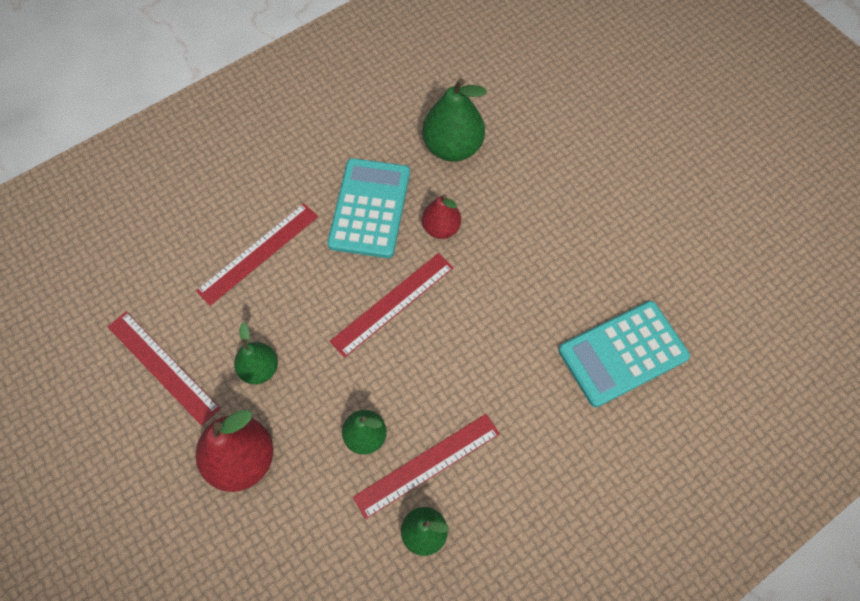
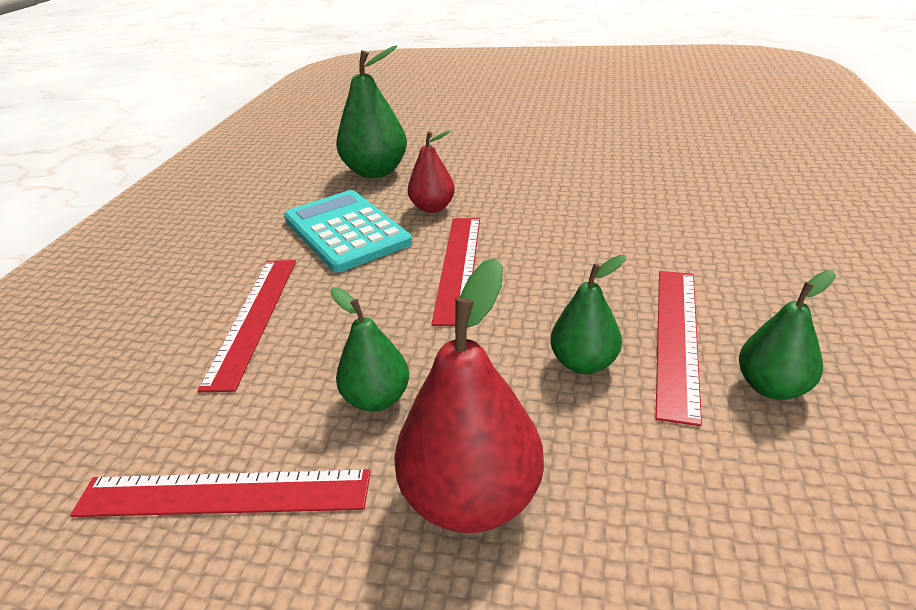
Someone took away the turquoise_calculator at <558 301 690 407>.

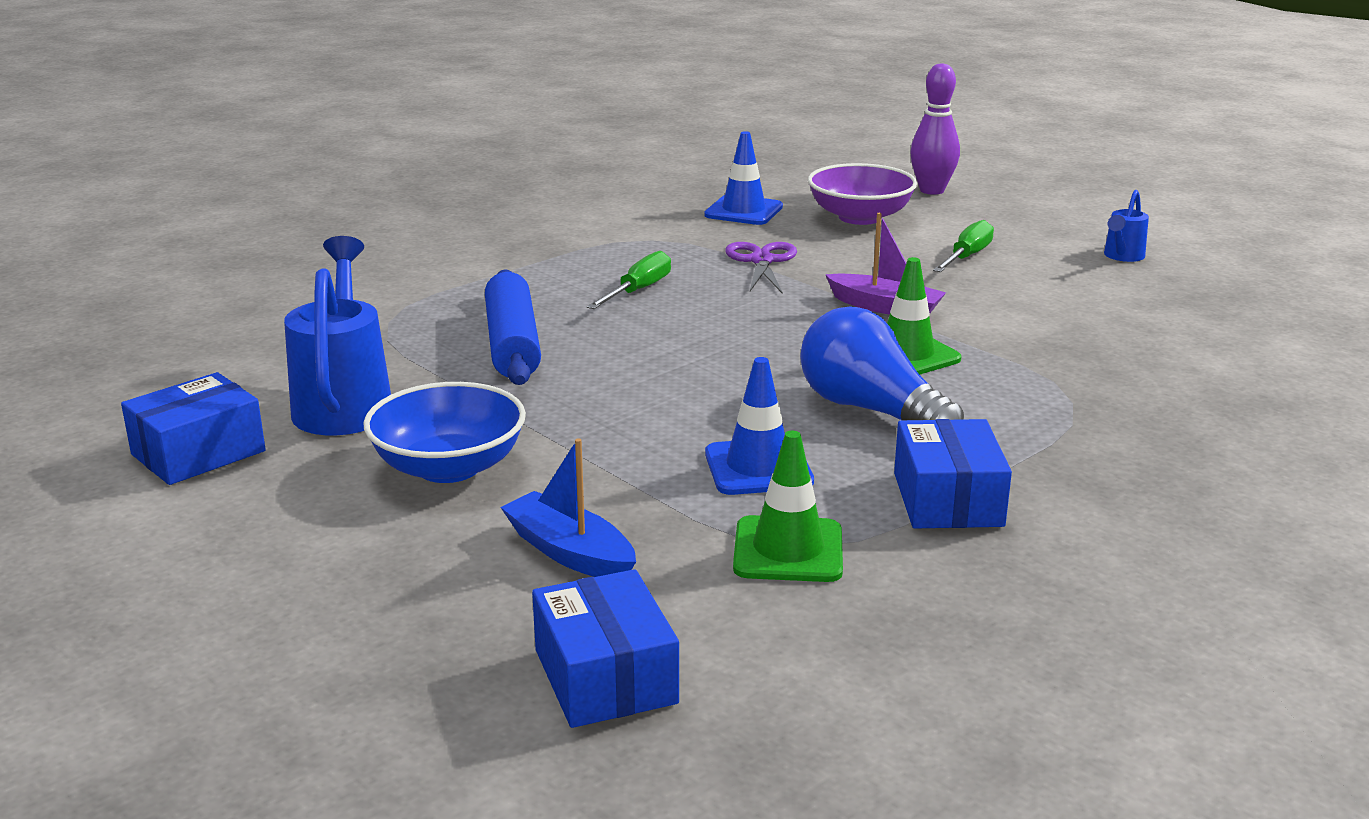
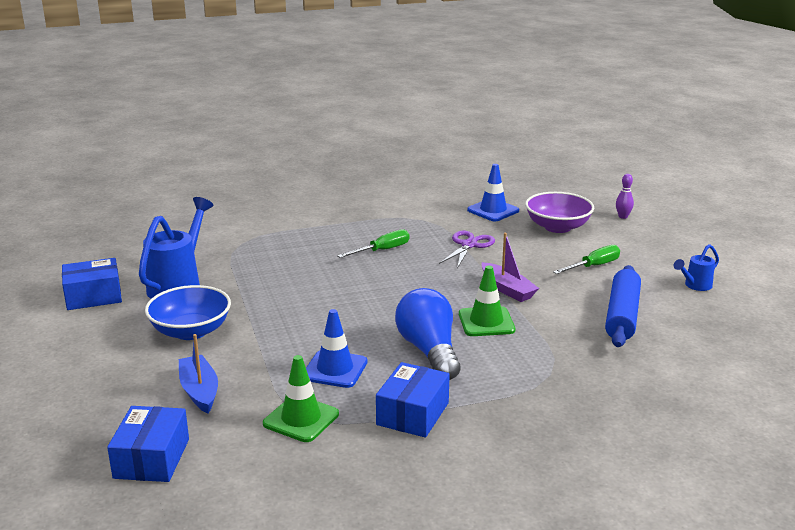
Someone scaled the purple_bowling_pin at <910 63 960 195> by 0.56. Someone carried the blue_rolling_pin from <485 269 541 385> to <605 265 641 347>.

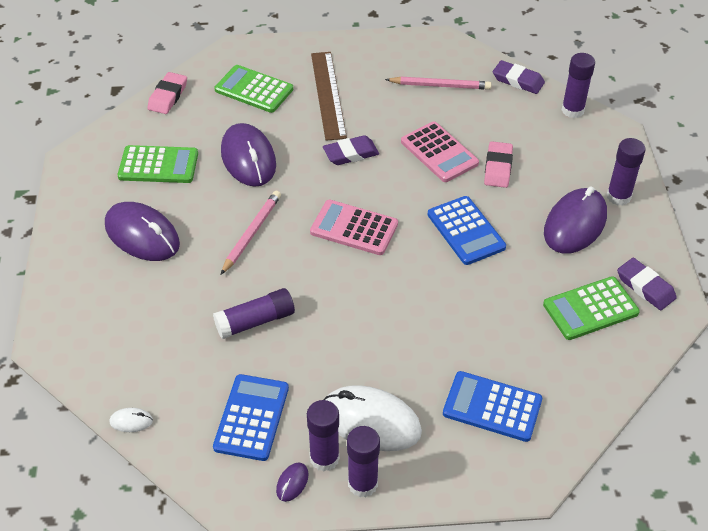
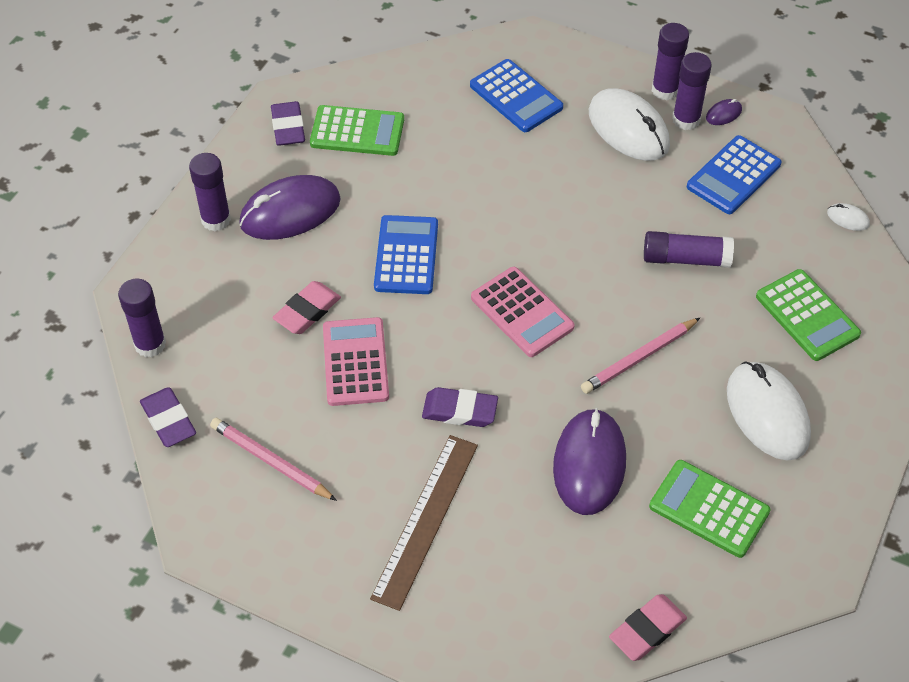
Someone carried the green_calculator from <214 65 293 113> to <756 269 861 361>. Someone repainted the purple_mouse at <105 202 180 261>, which became the white_mouse at <727 361 811 461>.

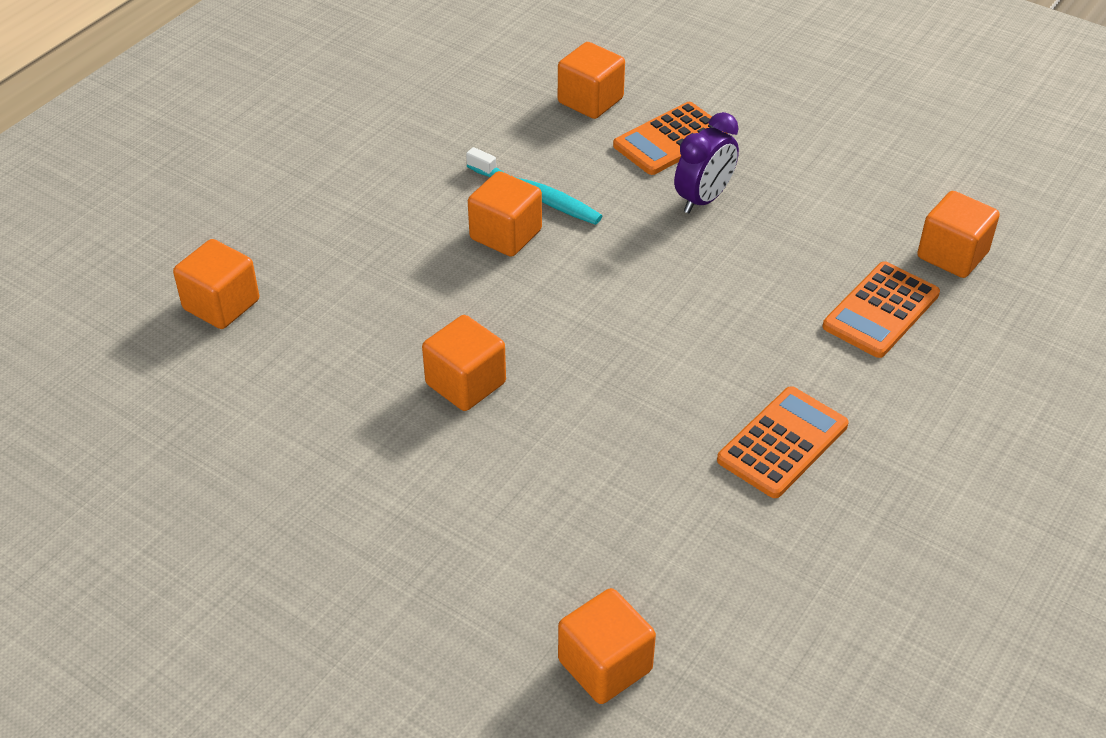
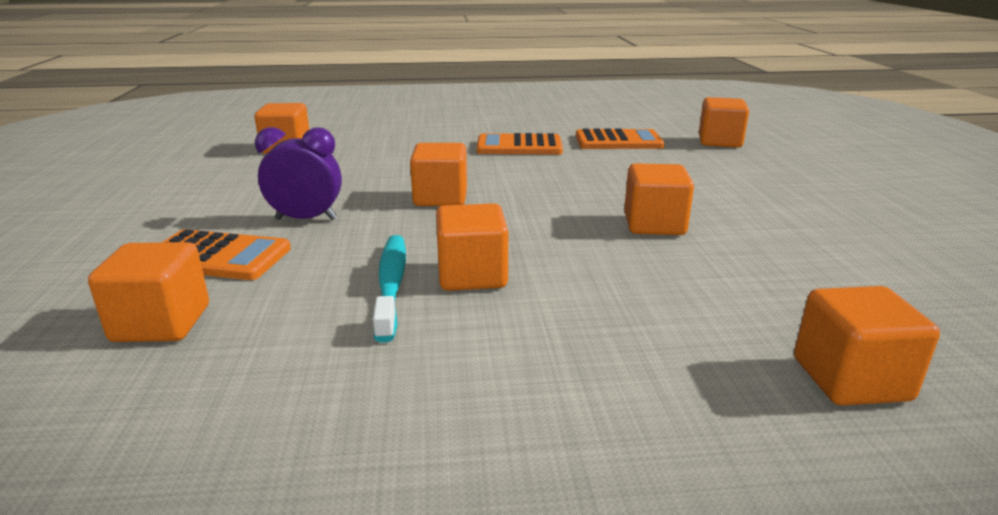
Someone carried the orange_calculator from <823 261 940 358> to <576 128 665 149>. Someone put down the orange_cube at <410 143 467 206>.

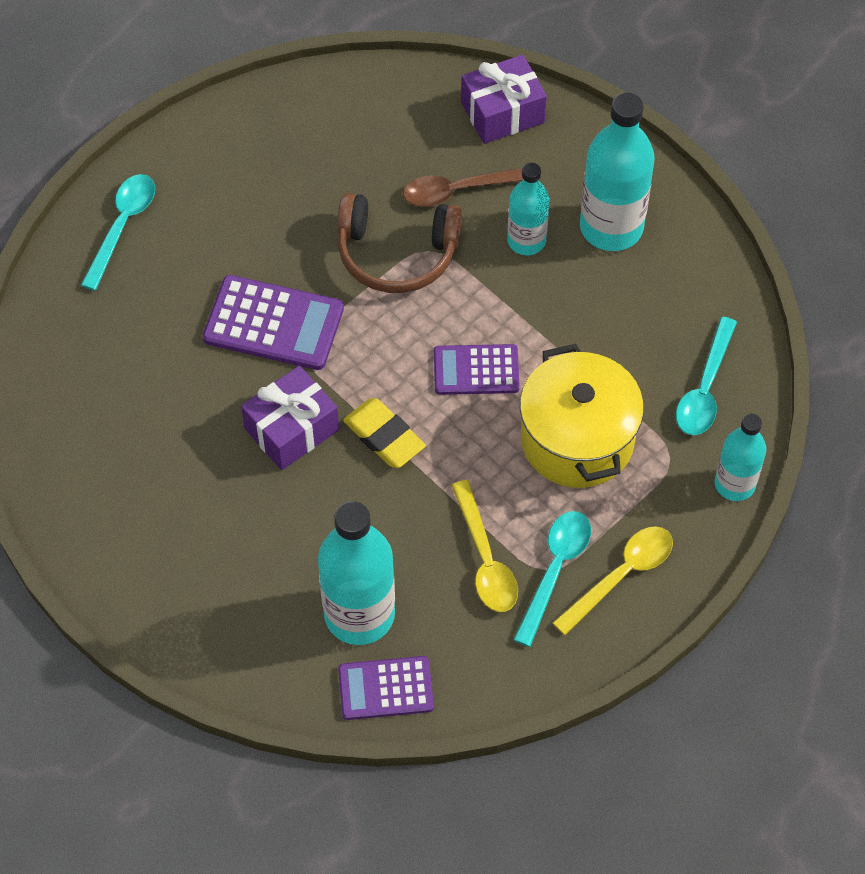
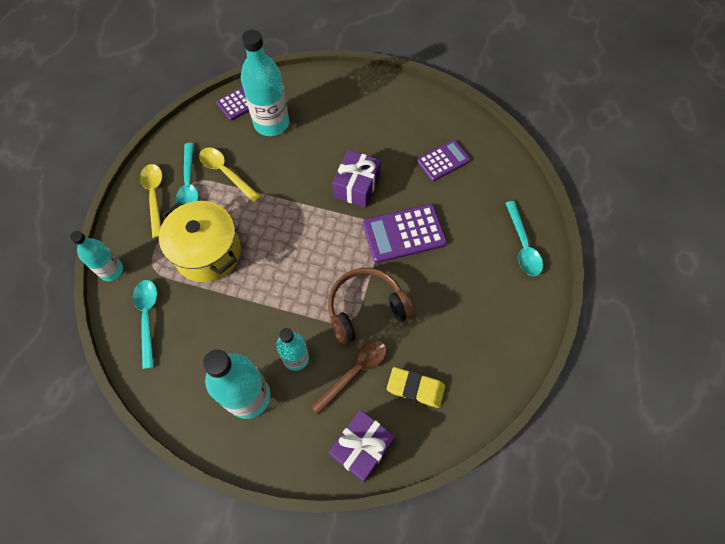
Someone carried the purple_calculator from <434 344 520 395> to <417 140 471 181>. Someone carried the yellow_eraser from <343 398 426 468> to <387 367 445 408>. Someone rotated the yellow_spoon at <552 526 673 635> by 150 degrees clockwise.

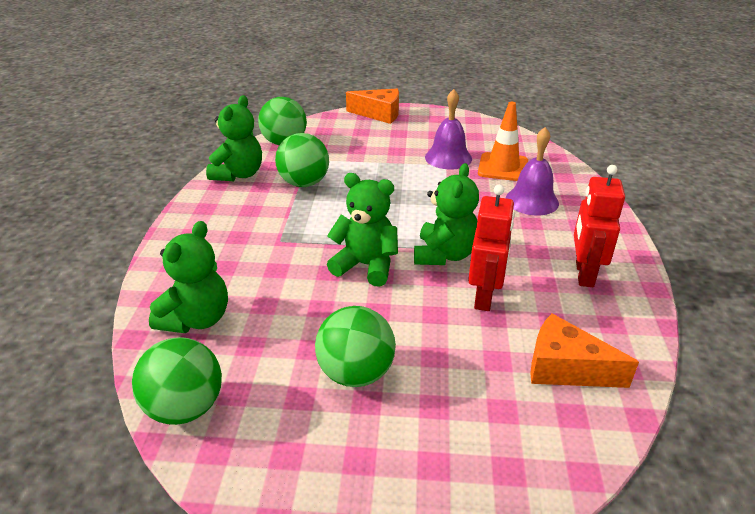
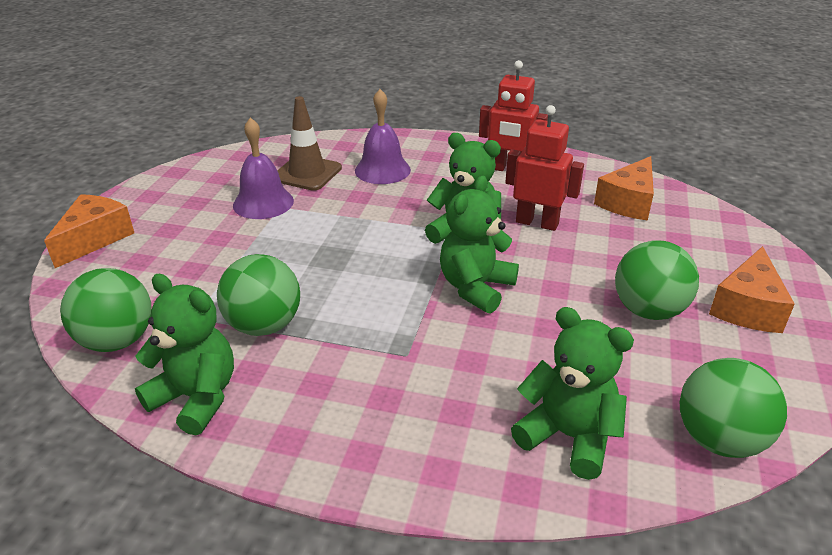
Someone repainted the orange_traffic_cone at <478 102 528 181>, which became the brown_traffic_cone at <277 96 342 191>. Someone put down the orange_cheese at <709 246 795 333>.

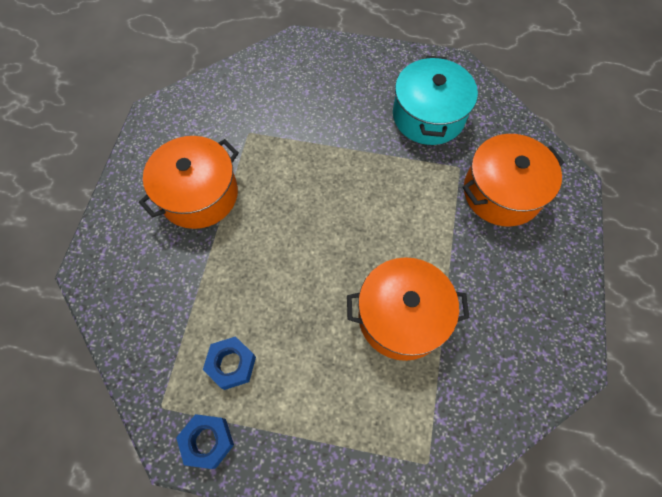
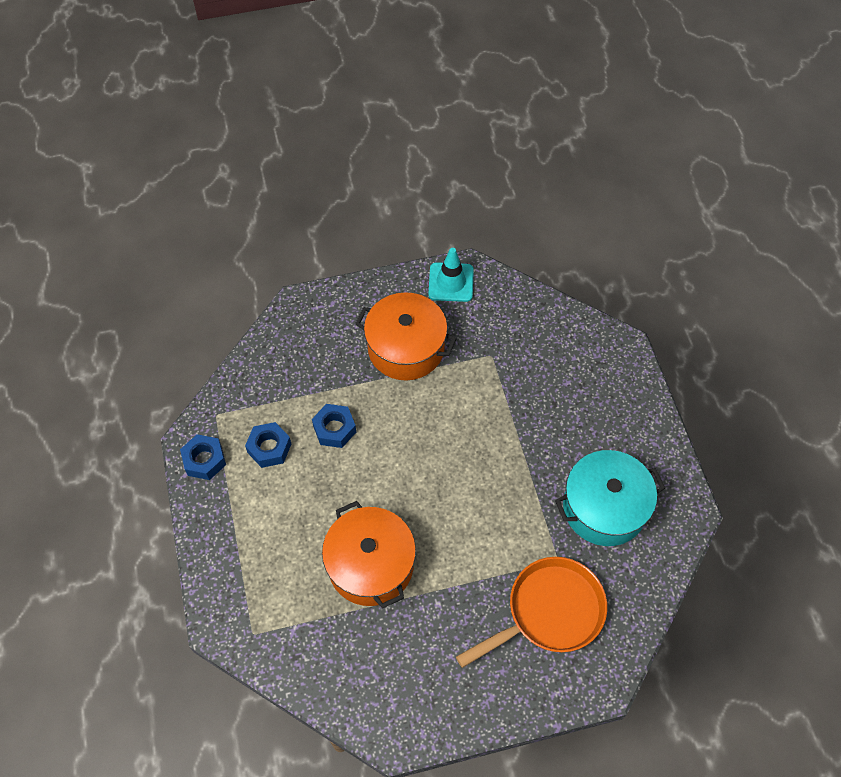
Someone swapped the orange_pot at <463 134 564 226> for the orange_pan at <456 557 607 668>. Someone put down the turquoise_traffic_cone at <428 248 474 302>. Someone put down the blue_nut at <312 404 356 448>.

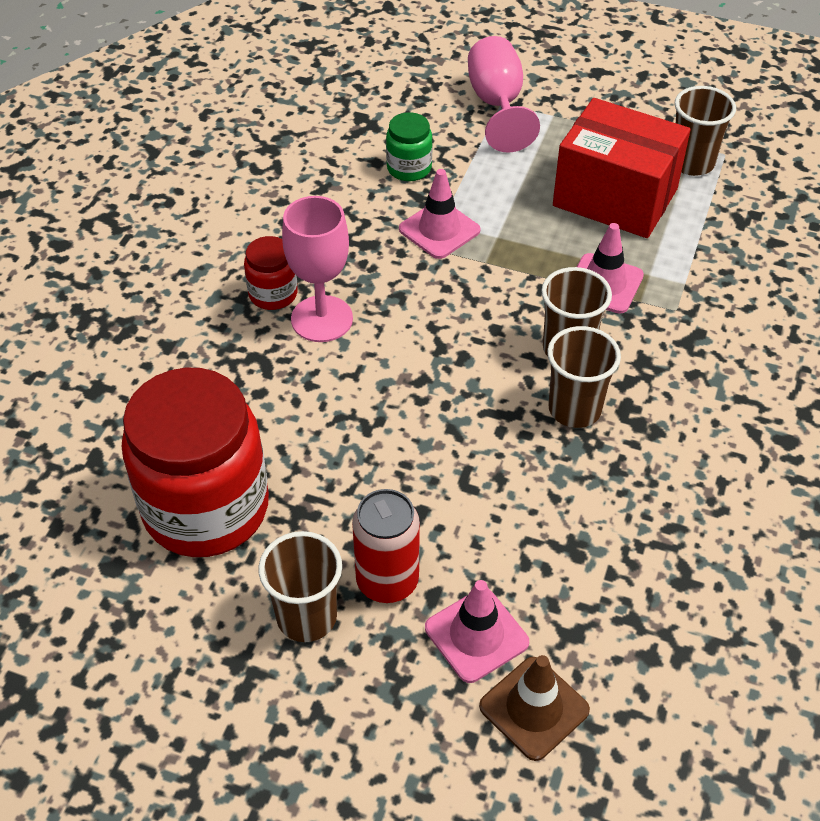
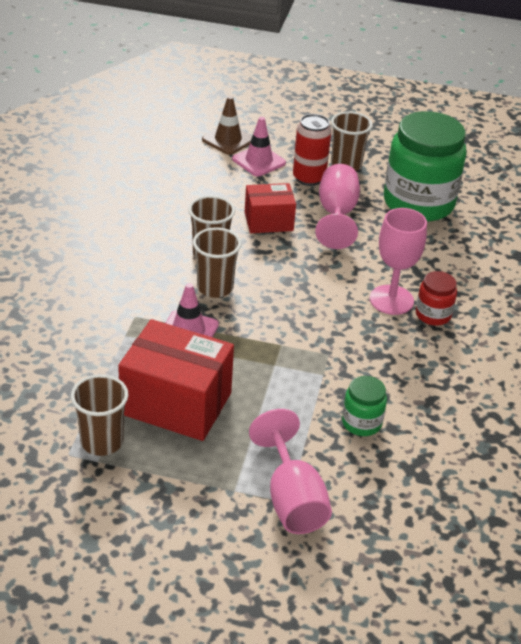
Someone took away the pink_traffic_cone at <399 169 480 259>. Someone repainted the red_jar at <121 368 269 557>, which became the green_jar at <384 111 466 222>. Someone put down the pink_goblet at <315 164 360 249>. Someone put down the red_box at <245 183 296 233>.

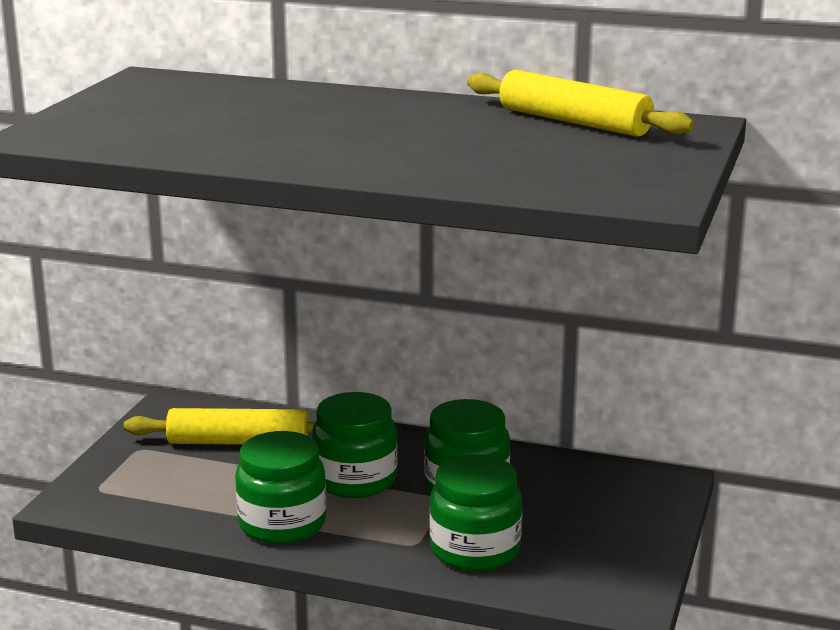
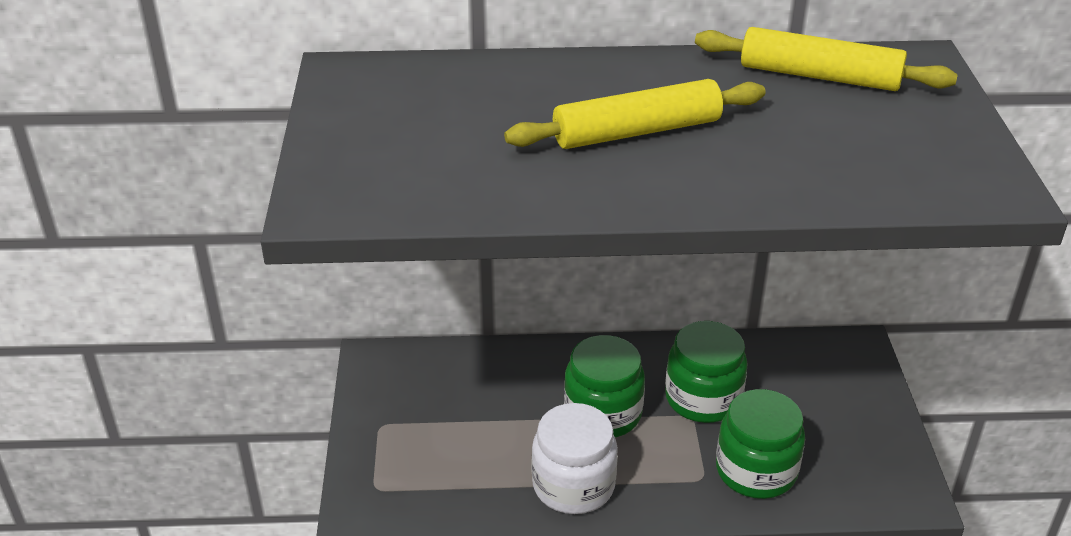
Someone carried the yellow_rolling_pin from <124 408 315 445> to <504 79 766 149>. Someone repainted the green_jar at <235 431 326 544>, which became the white_jar at <532 403 618 514>.

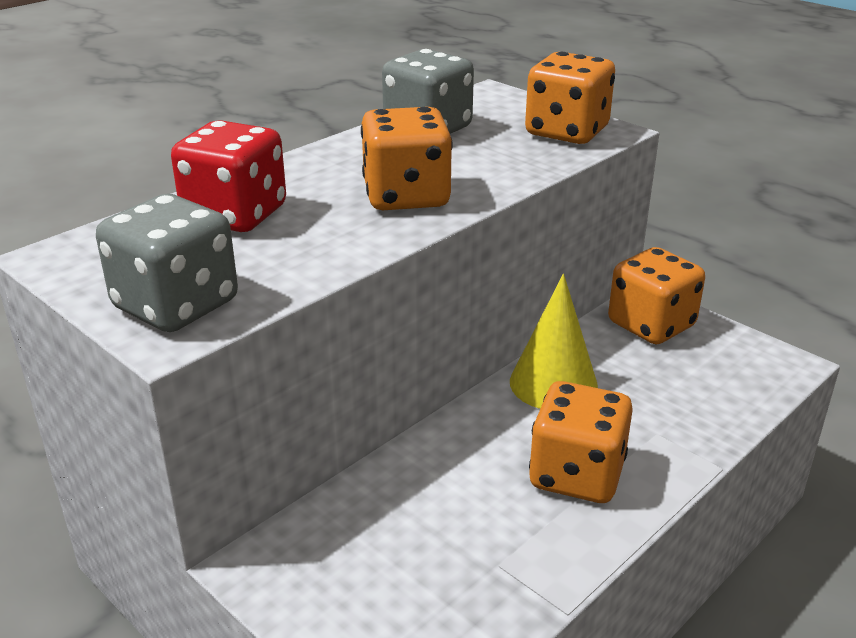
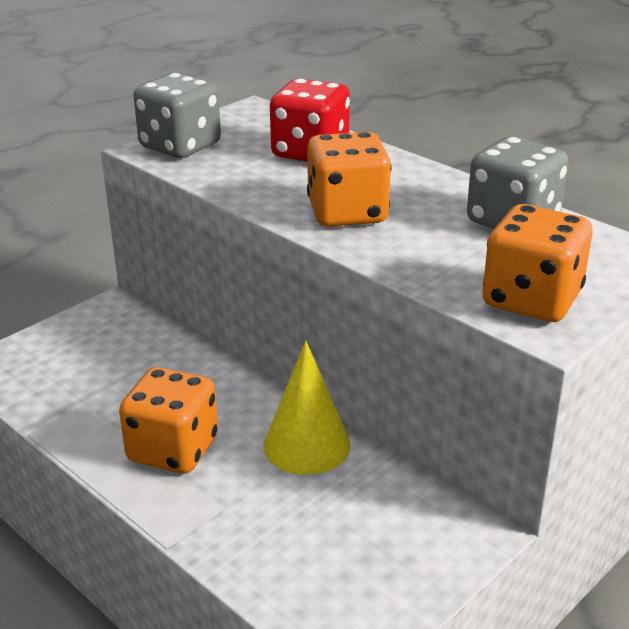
Someone took away the orange_dice at <608 247 705 344>.

